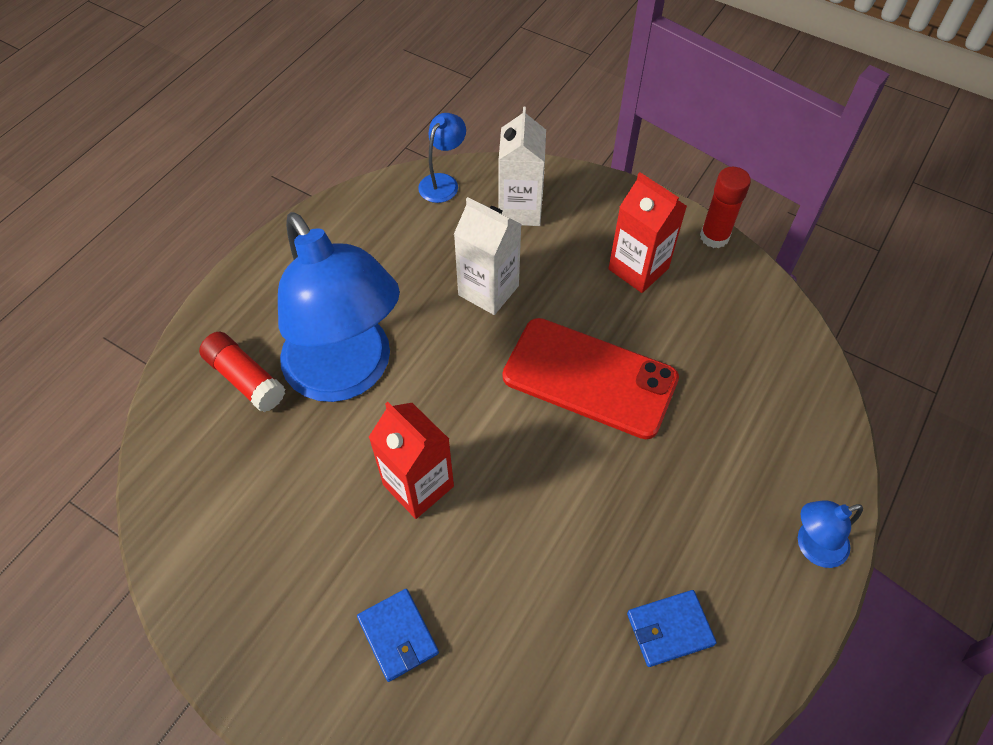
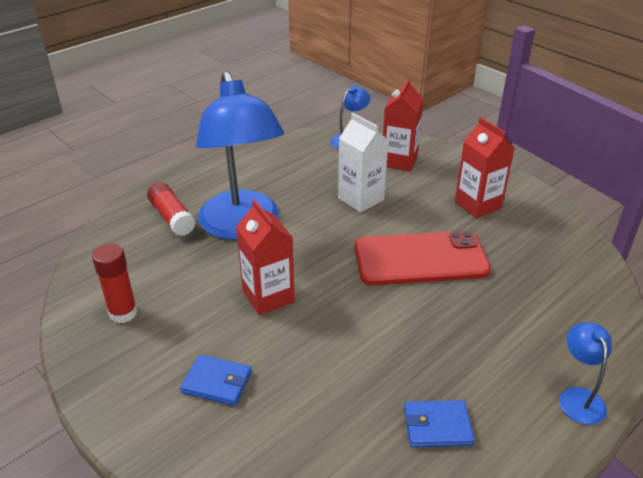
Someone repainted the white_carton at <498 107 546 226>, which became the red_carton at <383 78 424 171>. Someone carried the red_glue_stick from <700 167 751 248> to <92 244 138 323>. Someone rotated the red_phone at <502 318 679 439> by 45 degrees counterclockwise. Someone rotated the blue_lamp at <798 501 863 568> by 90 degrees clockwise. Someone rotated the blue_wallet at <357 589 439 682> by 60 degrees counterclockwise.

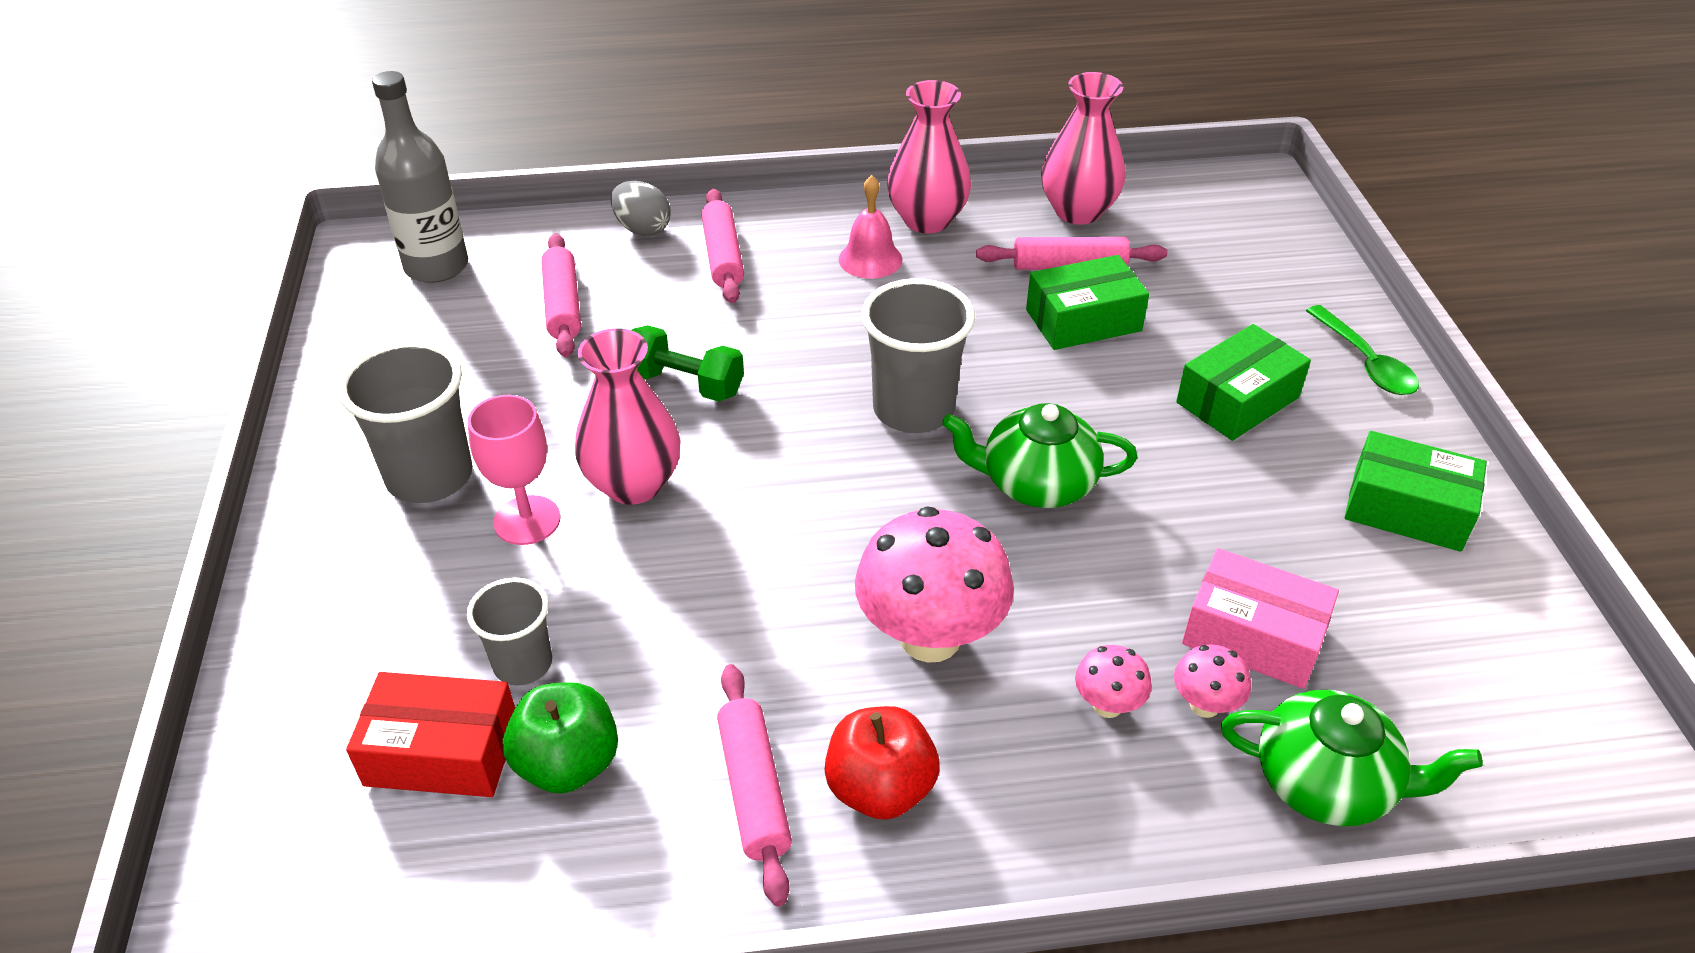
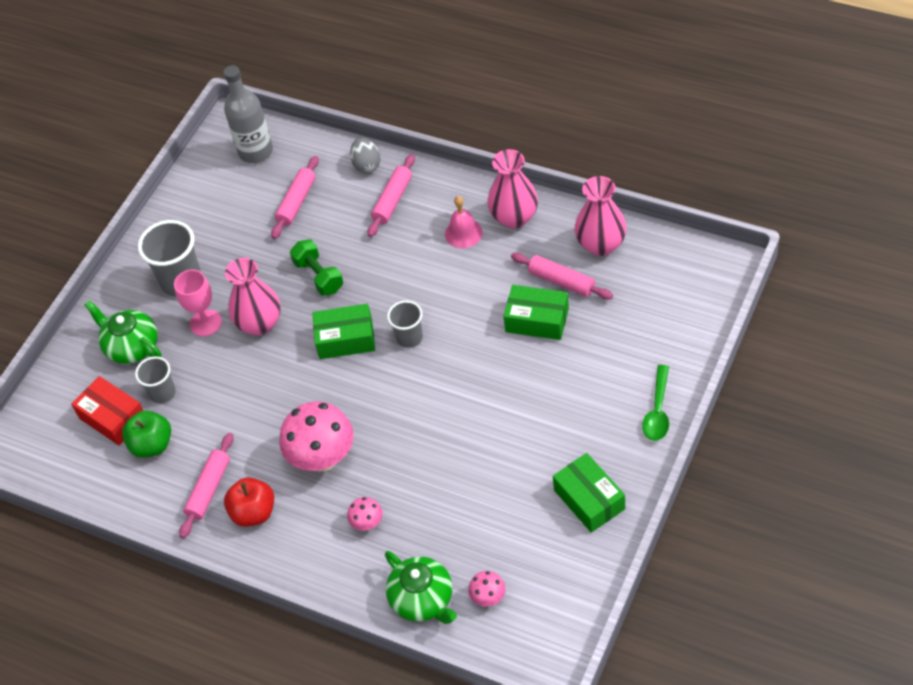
Someone scaled the grey_cup at <861 278 975 433> by 0.60. Someone carried the green_box from <1176 324 1311 441> to <312 304 375 359>. Someone carried the green_teapot from <942 403 1137 508> to <84 300 162 364>. Someone took away the pink_box at <1182 548 1339 689>. Someone carried the pink_mushroom from <1174 645 1251 718> to <468 571 505 606>.

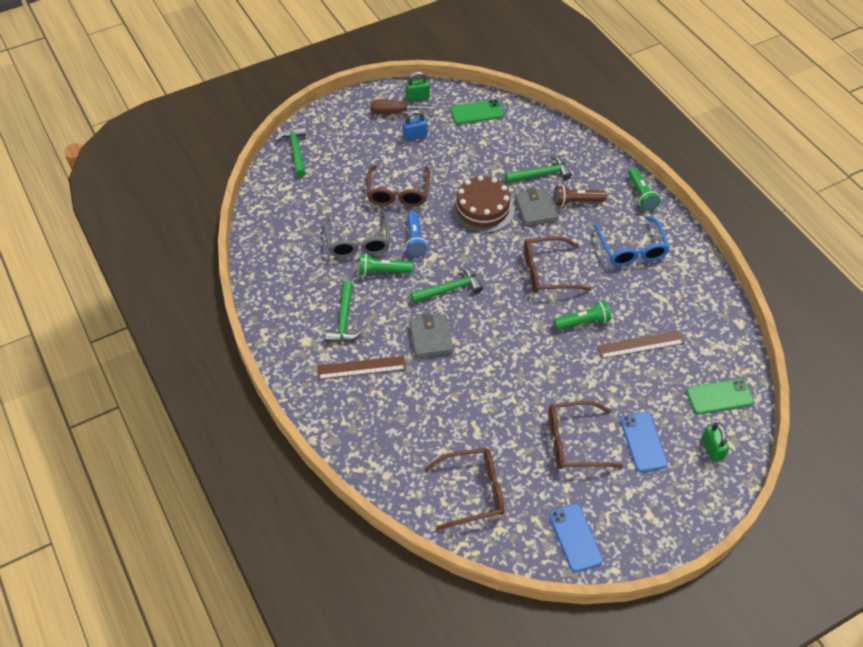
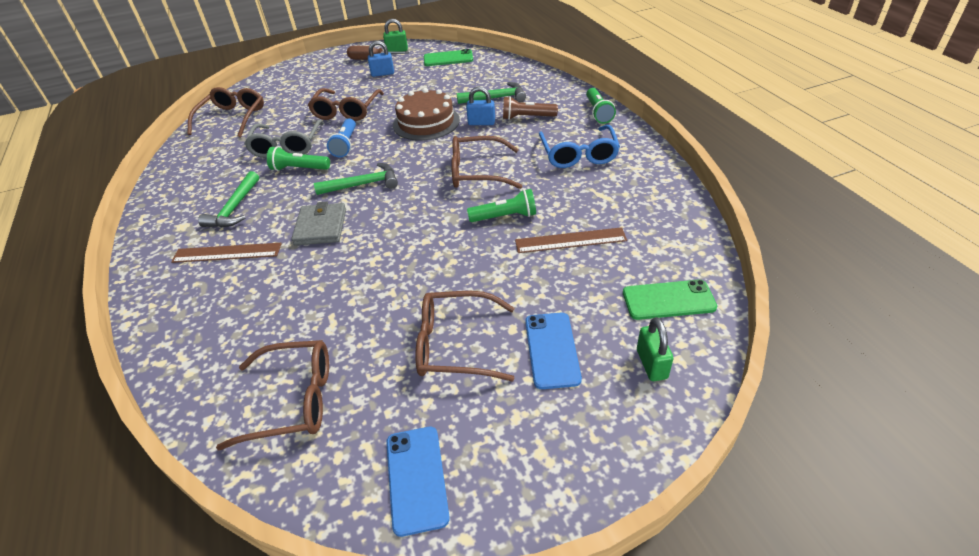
Someone took away the green_hammer at <275 126 306 177>. Someone swapped the grey_wallet at <514 188 559 226> for the blue_padlock at <466 87 495 125>. Someone put down the brown_glasses at <188 87 264 137>.

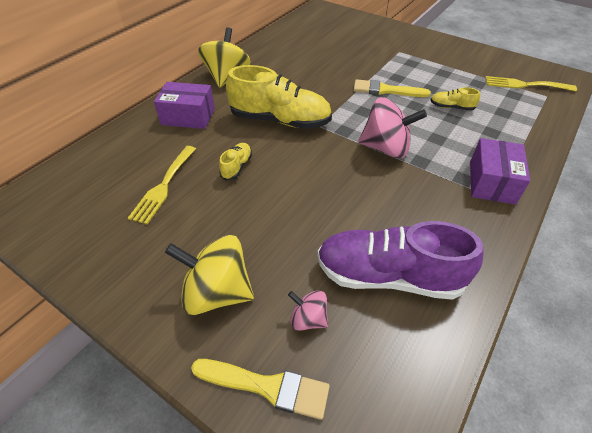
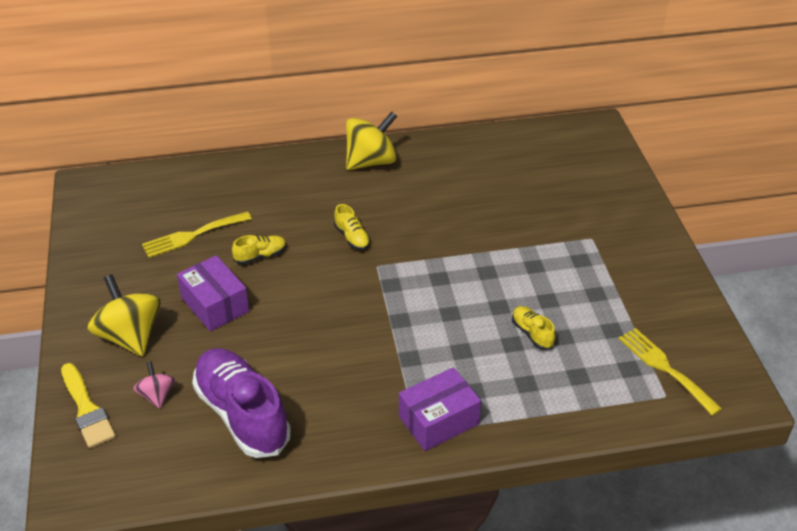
Someone scaled the yellow_shoe at <226 65 332 129> by 0.44. Someone took away the yellow_brush at <354 79 431 97>. Someone carried the purple_box from <154 82 215 129> to <177 255 249 331>. Someone took away the pink_spinning_top at <358 97 427 158>.

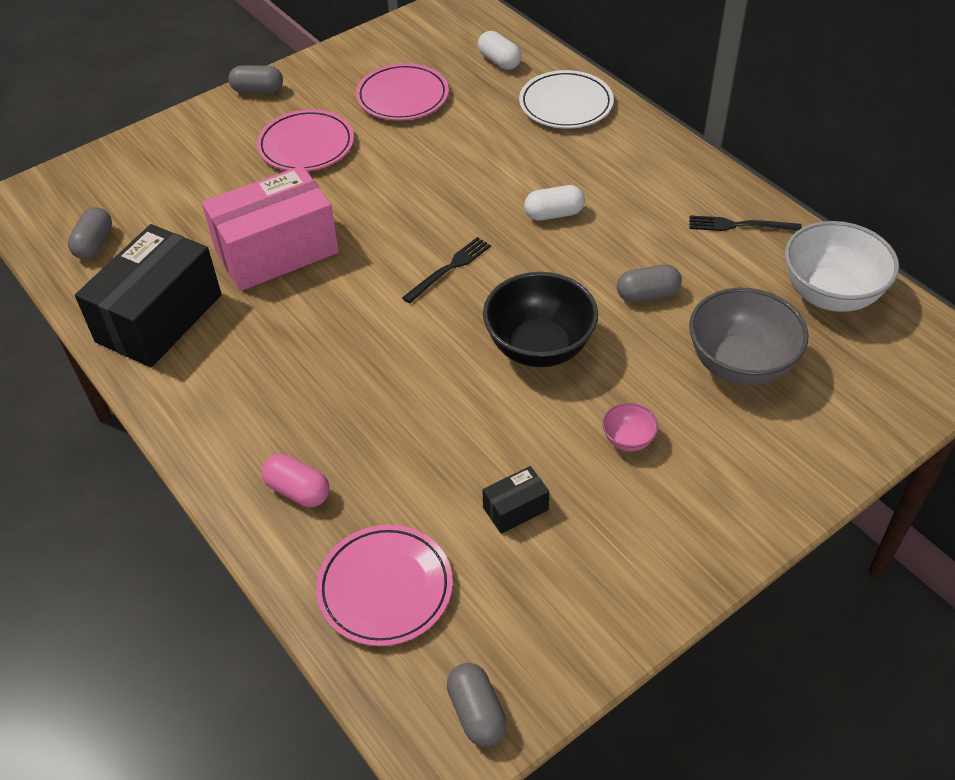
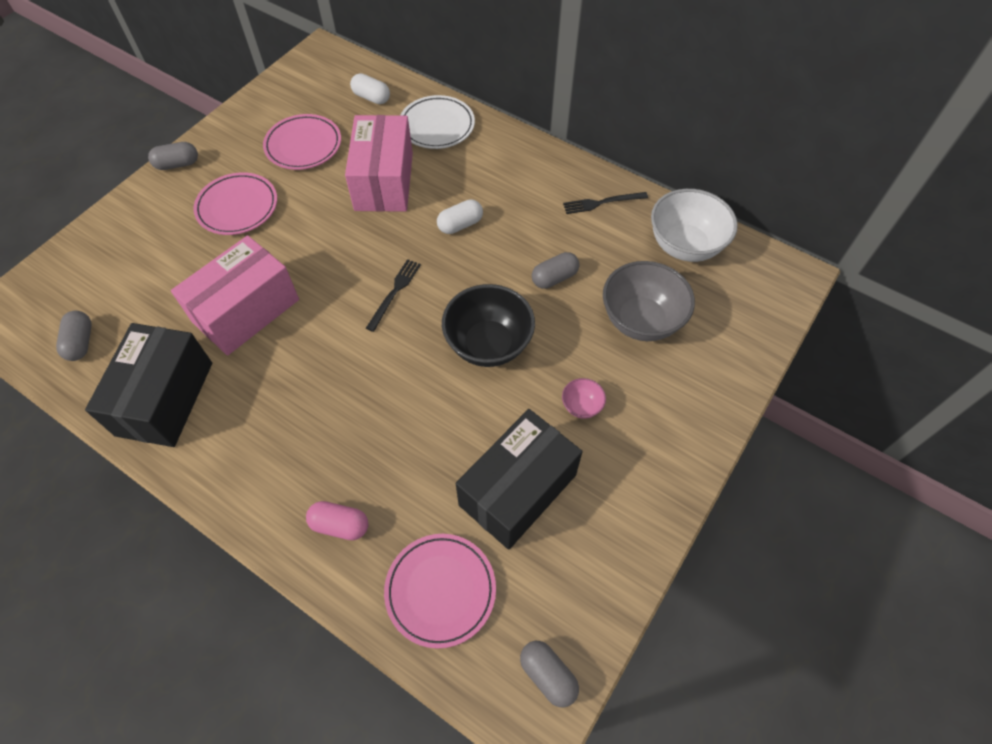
Someone scaled the black_box at <482 466 549 534> by 2.34. Someone put down the pink_box at <345 115 413 212>.

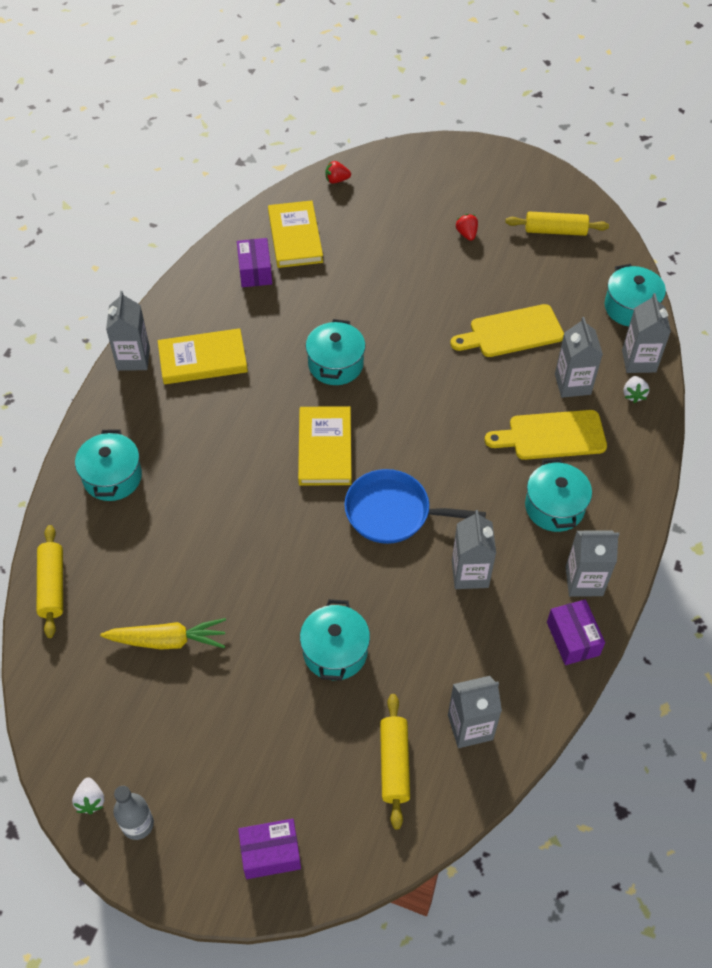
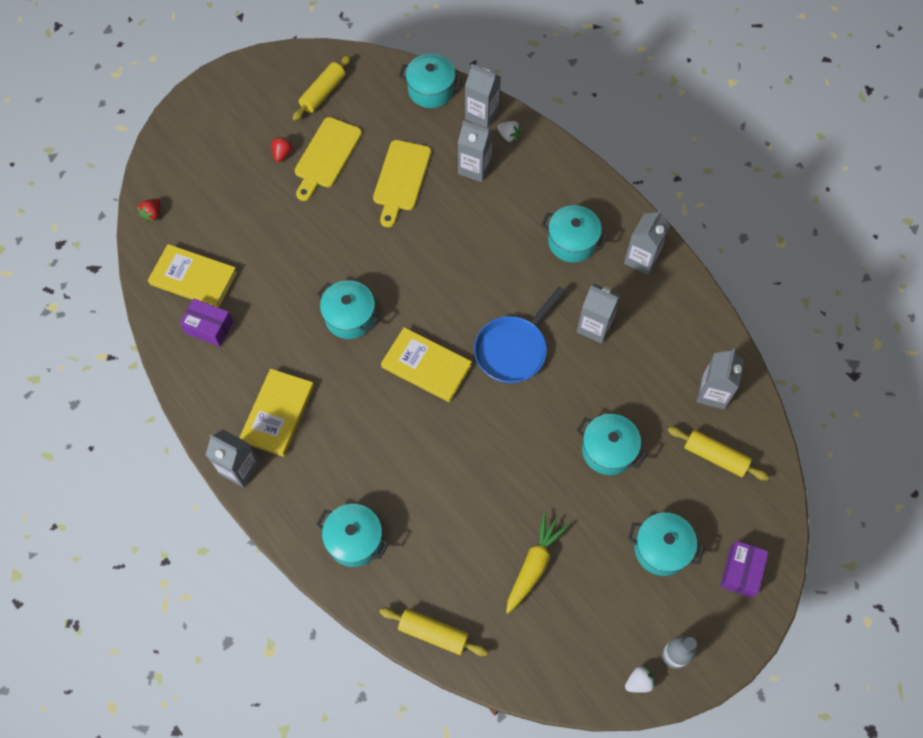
Someone rotated the red_strawberry at <455 214 478 241> by 90 degrees clockwise. Someone carried the yellow_cutting_board from <485 410 607 460> to <295 117 362 201>. Someone took away the purple_box at <547 599 605 665>. Someone rotated the white_strawberry at <72 777 104 814> by 45 degrees counterclockwise. Someone put down the turquoise_pot at <628 513 705 576>.

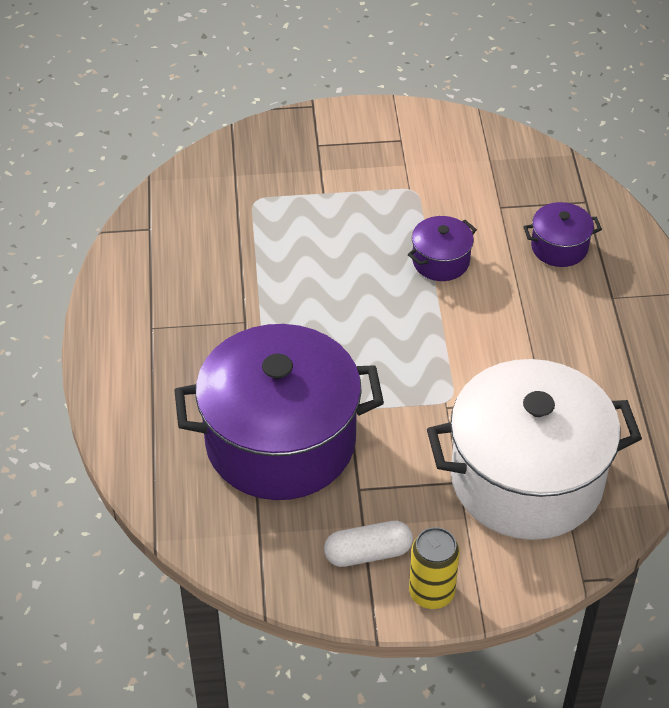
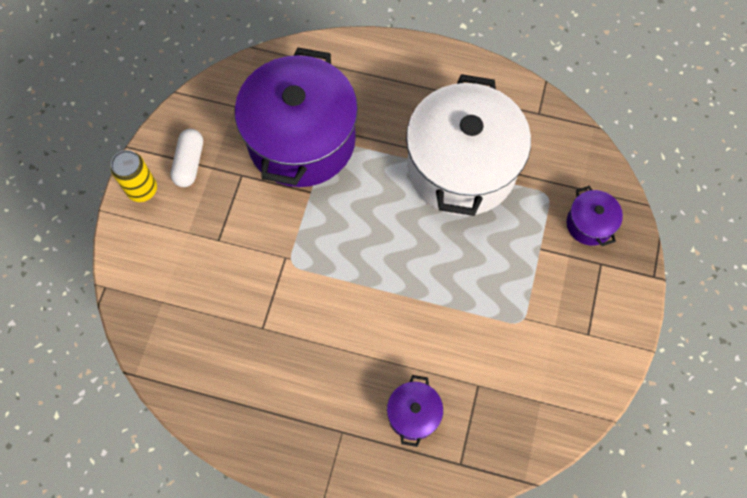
Someone carried the purple_pot from <408 216 477 281> to <566 186 623 246>. Someone carried the white_pot from <427 359 642 540> to <406 74 531 216>.

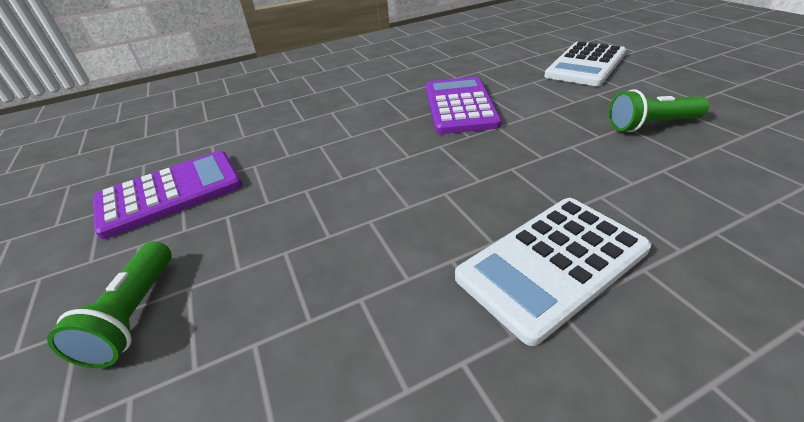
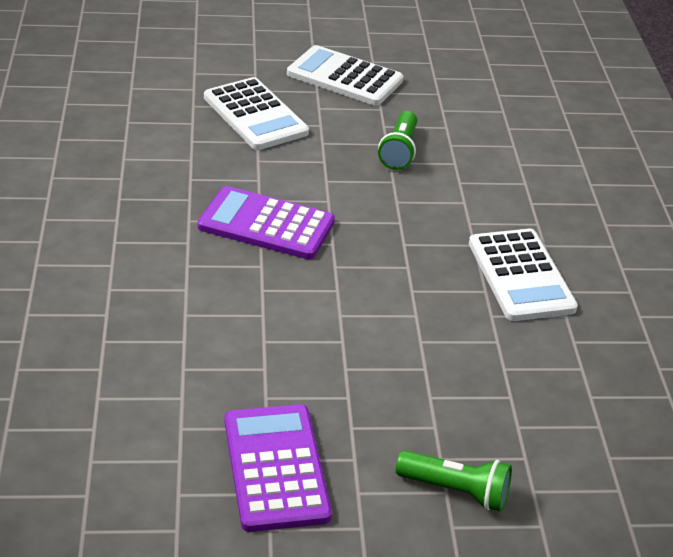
Someone put down the white_calculator at <287 45 403 106>.

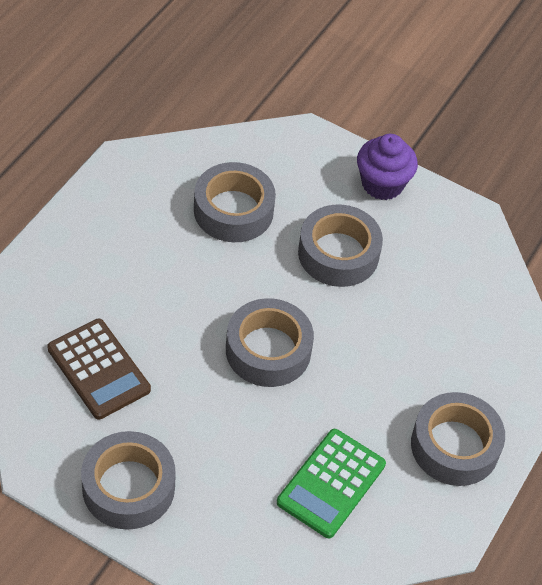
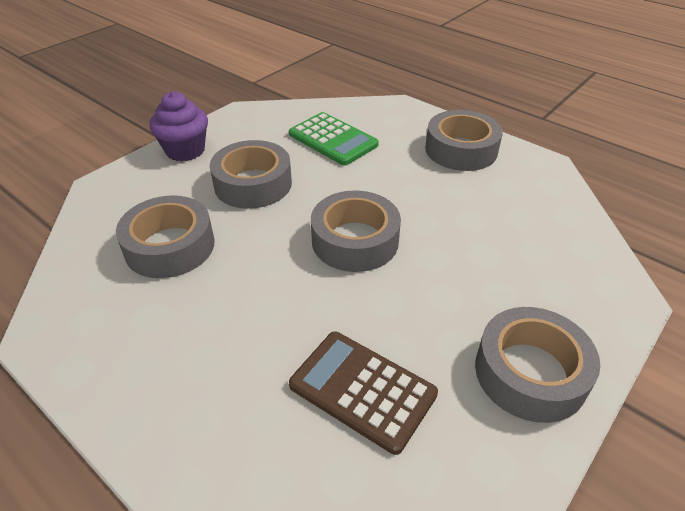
Someone rotated the brown_calculator at <47 319 151 419> by 120 degrees counterclockwise. Someone carried the green_calculator from <277 429 386 538> to <289 112 379 166>.

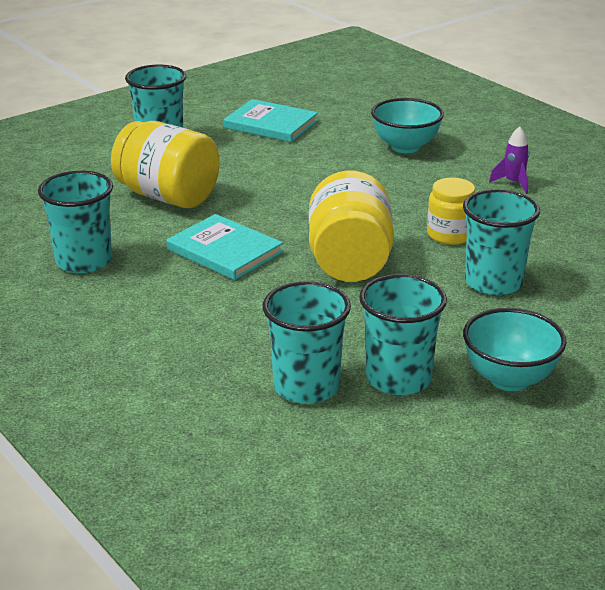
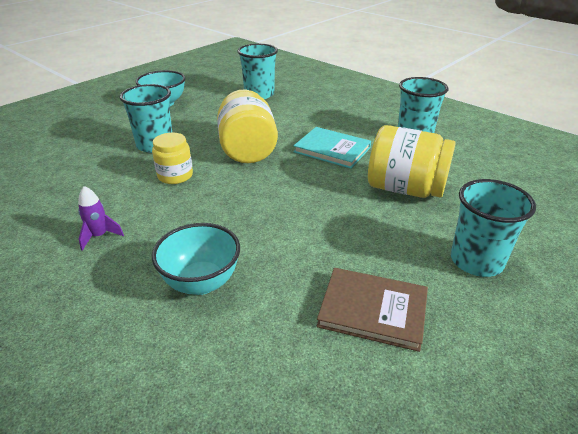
Someone repainted the turquoise_book at <224 99 318 142>, which became the brown_book at <317 268 428 352>. Someone took away the turquoise_cup at <359 274 447 395>.

